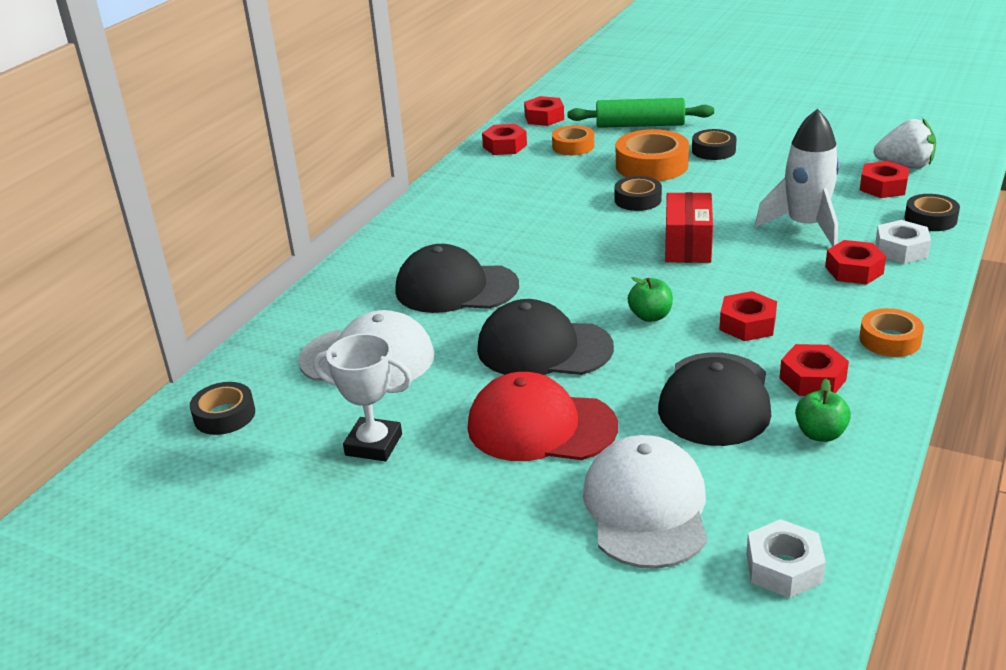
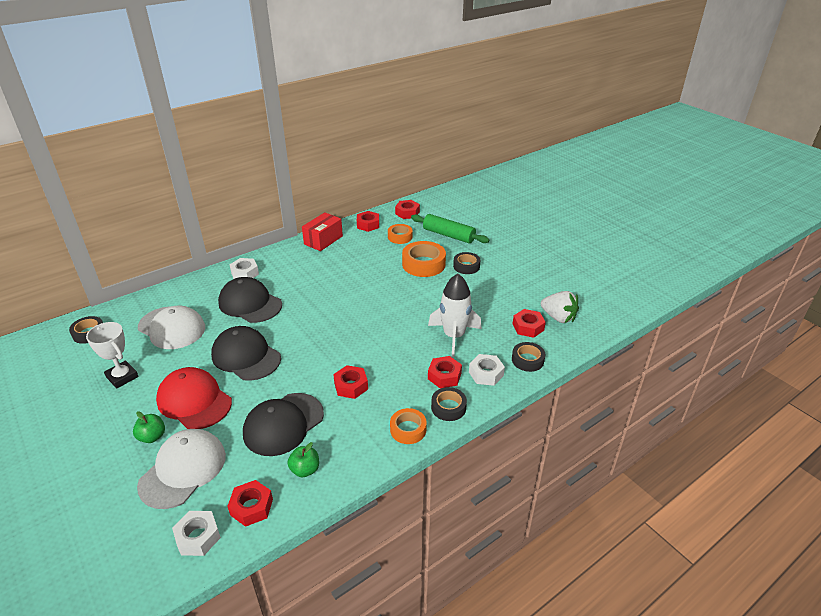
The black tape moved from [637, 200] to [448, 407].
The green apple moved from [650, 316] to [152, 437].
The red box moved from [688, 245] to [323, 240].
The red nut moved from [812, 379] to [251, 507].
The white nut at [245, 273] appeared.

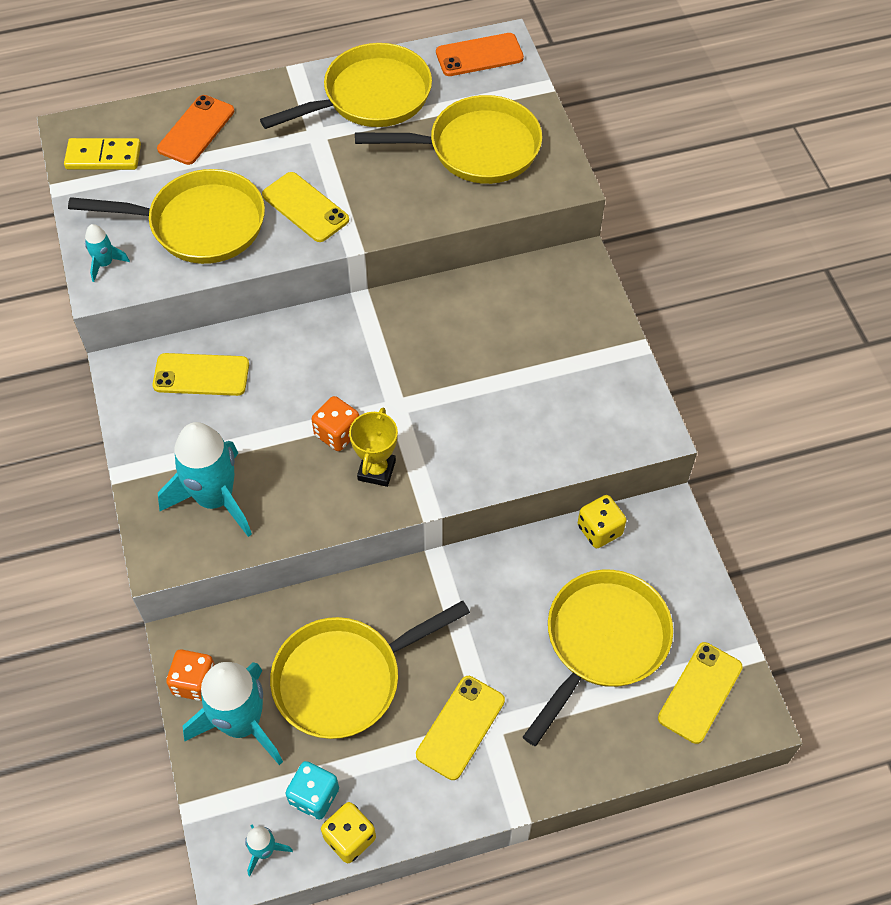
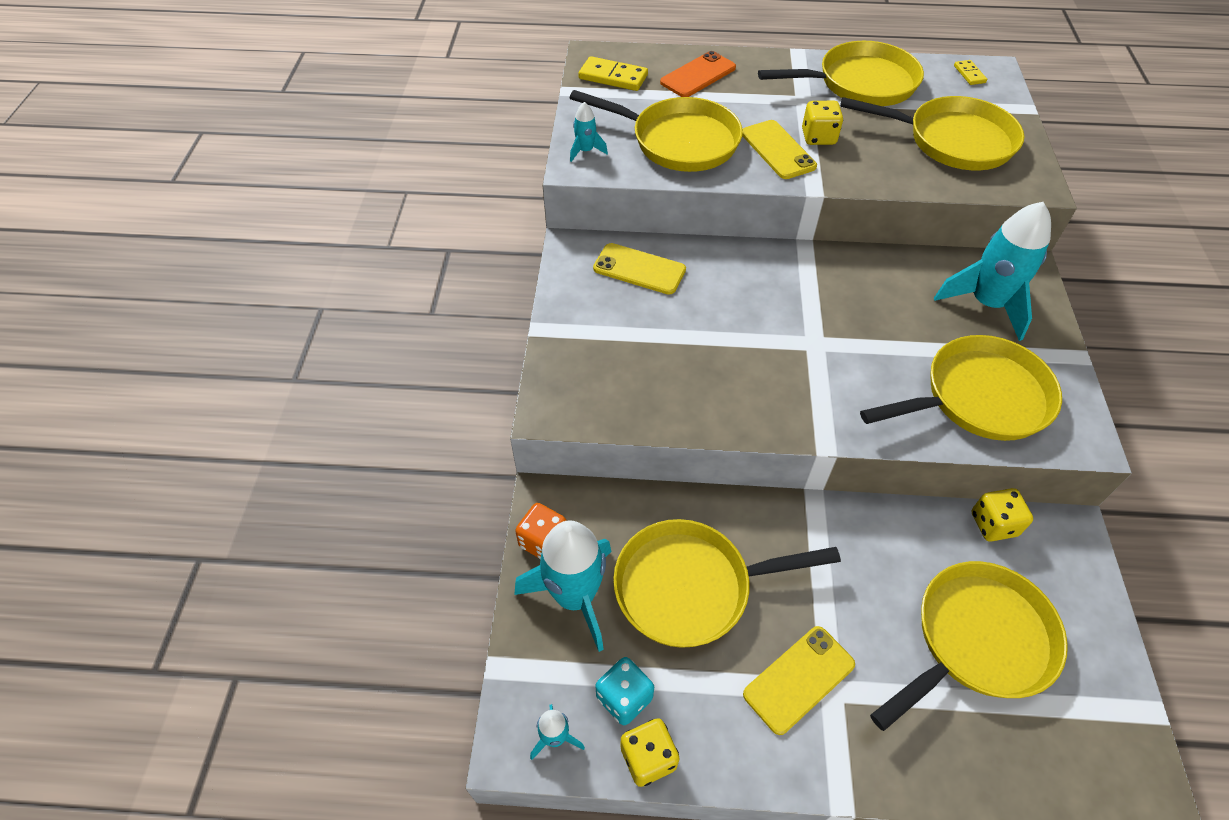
The turquoise rocket moved from [215, 498] to [986, 304].
The orange dice at [337, 433] disappeared.
The yellow trophy at [376, 470] disappeared.
The orange phone at [479, 55] was replaced by the yellow domino at [969, 74].
The yellow phone at [700, 692] disappeared.
The yellow dice at [818, 137] appeared.
The yellow pan at [978, 398] appeared.

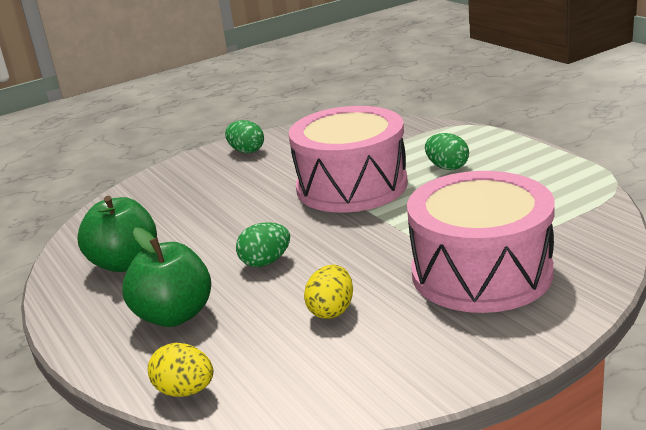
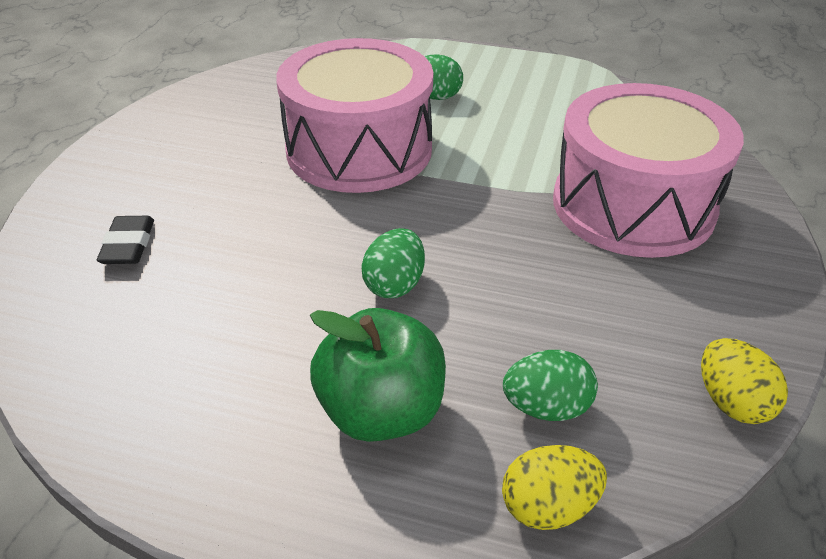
The green apple at [125, 263] disappeared.
The green egg moved from [246, 151] to [546, 407].
The yellow egg moved from [331, 311] to [732, 402].
The black eraser at [128, 245] appeared.

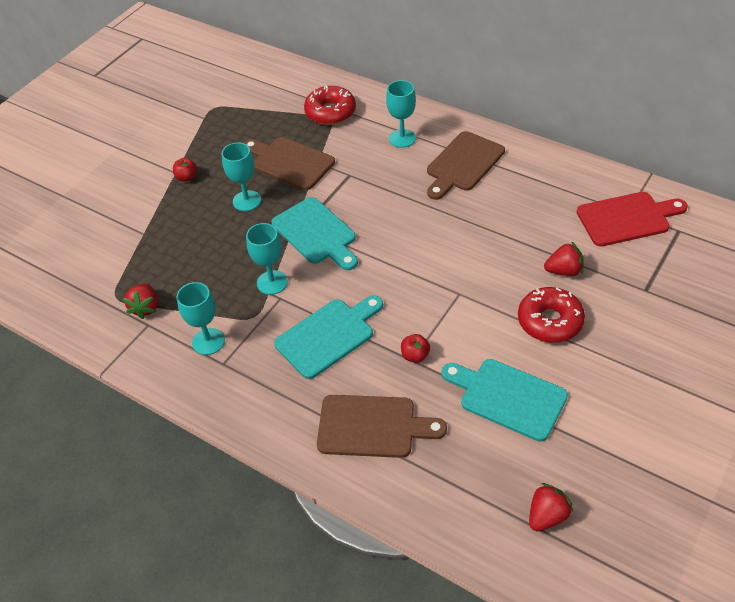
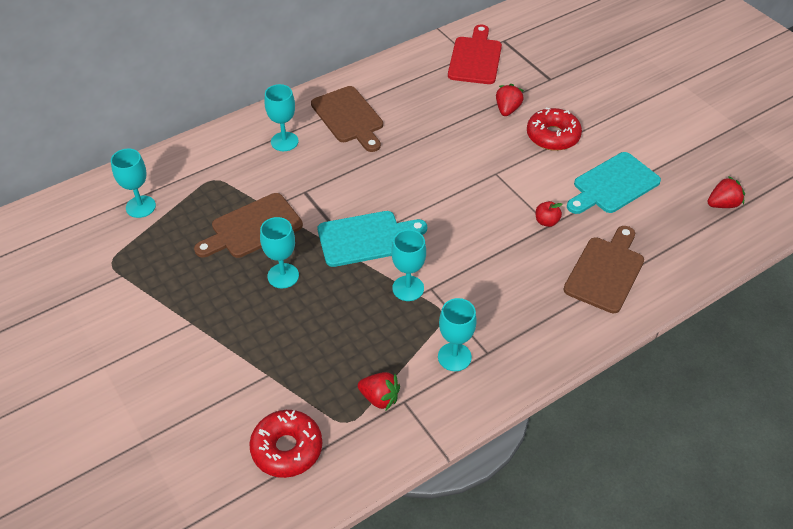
The red apple at [187, 177] disappeared.
The turquoise cutting board at [328, 336] disappeared.
The red donut moved from [330, 112] to [287, 449].
The red strawberry at [547, 516] turned 90 degrees clockwise.
The turquoise goblet at [140, 207] appeared.

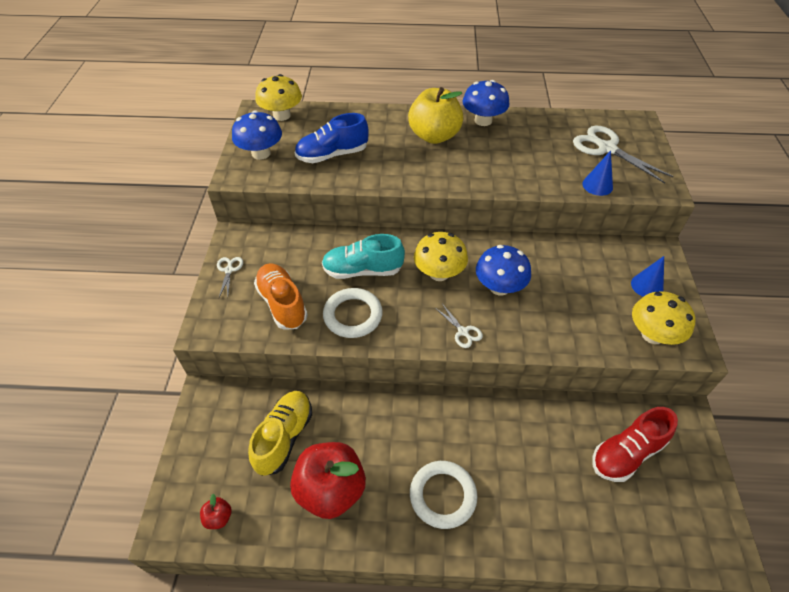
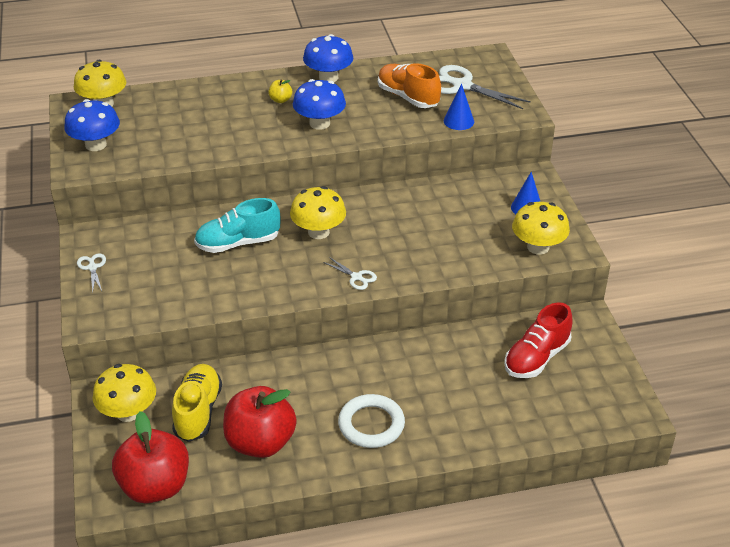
The red apple at [218, 517] changed to 2.44 times the size.
The orange shoe moved from [282, 304] to [408, 97].
The blue shoe at [332, 155] disappeared.
The white ring at [353, 315] disappeared.
The yellow apple at [434, 136] changed to 0.41 times the size.
The blue mushroom moved from [499, 287] to [319, 123].
The yellow mushroom at [128, 412] appeared.

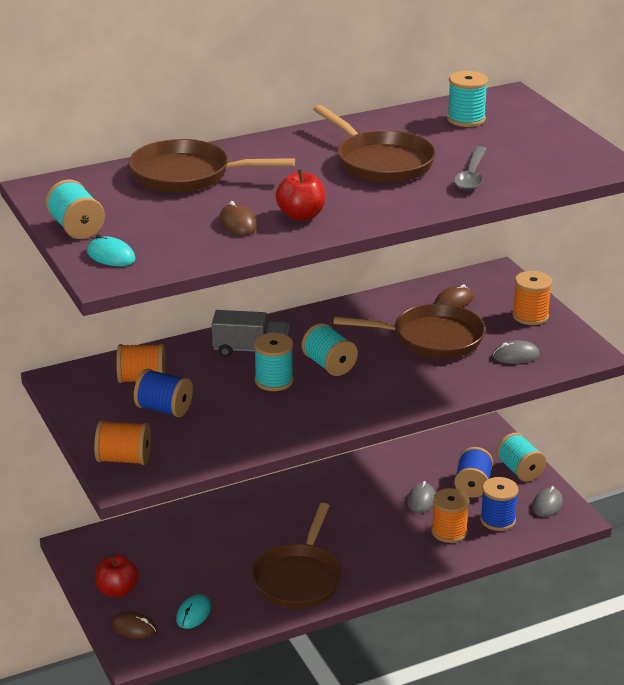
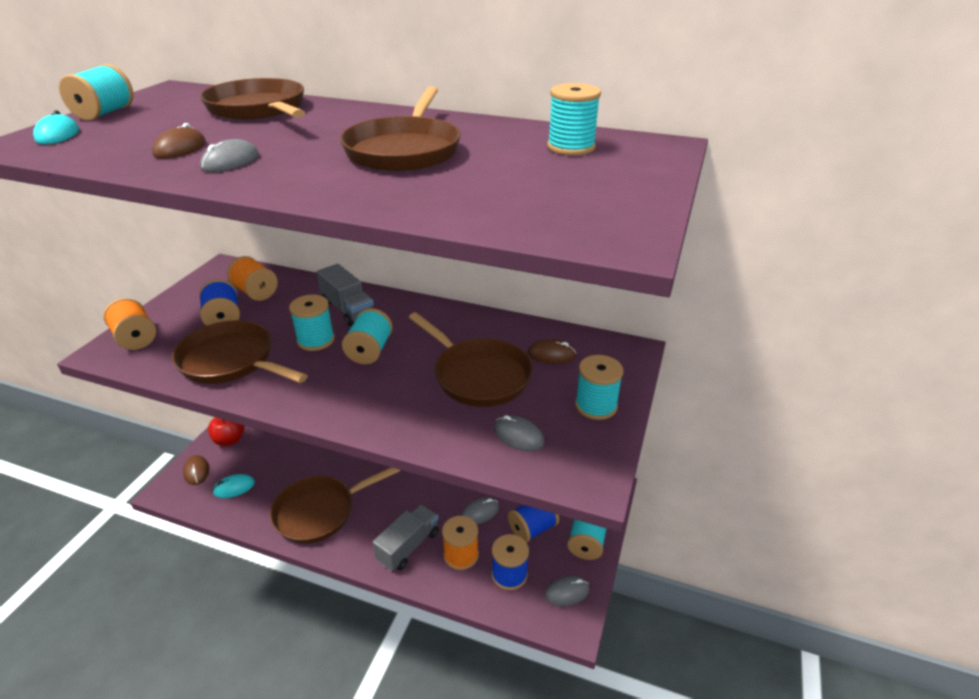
The red apple at [301, 216] was replaced by the grey mouse at [230, 161].
The grey spoon at [471, 175] disappeared.
The orange spool at [530, 316] became the turquoise spool at [596, 406].
The brown pan at [231, 361] appeared.
The grey truck at [408, 546] appeared.

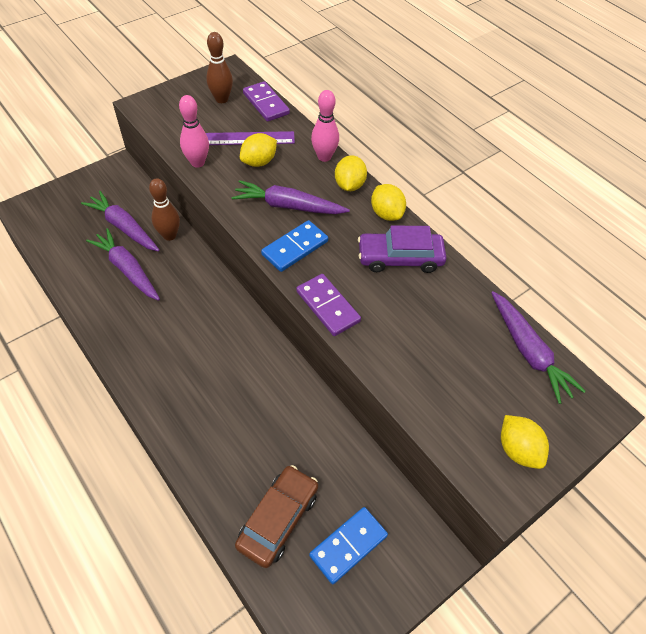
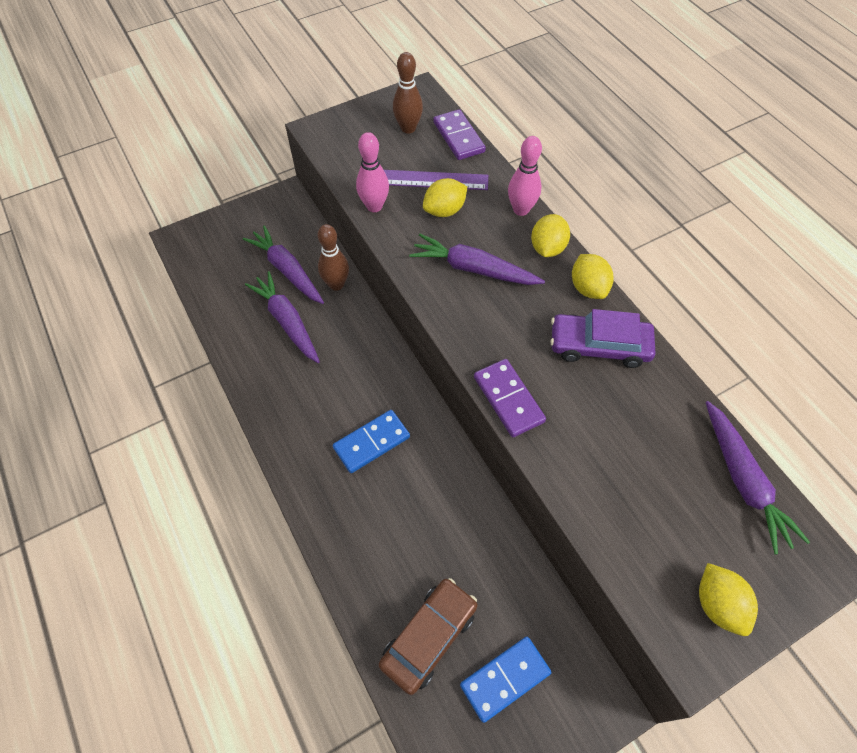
The blue domino moved from [295, 248] to [371, 442].

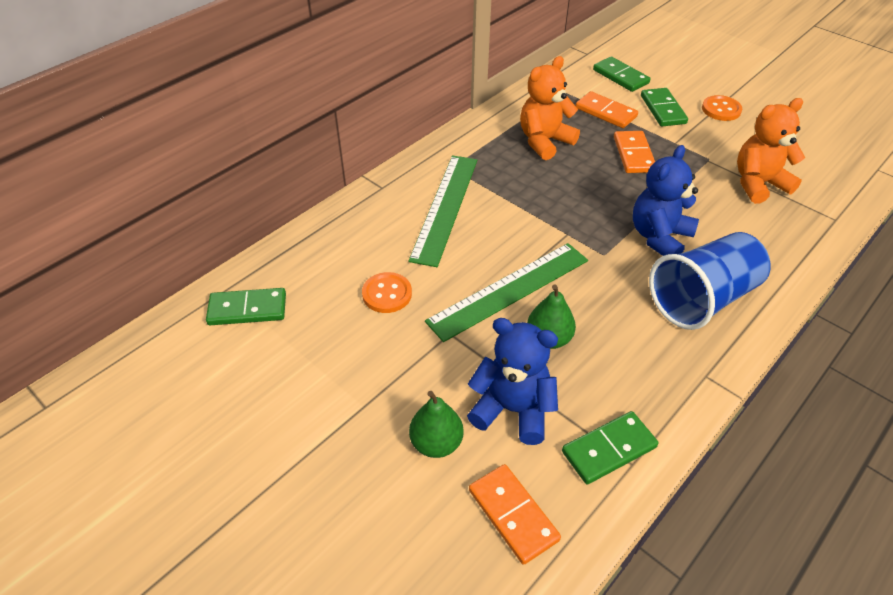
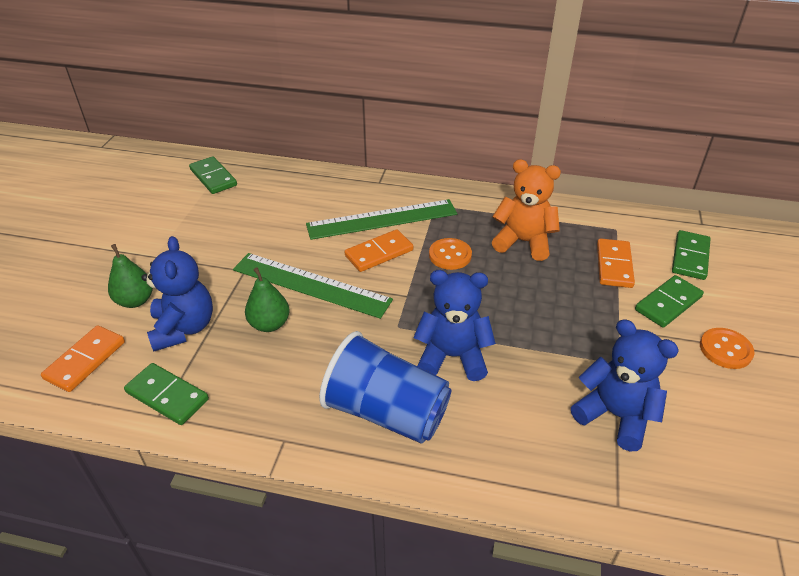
The orange button moved from [387, 294] to [450, 255].
The orange domino moved from [634, 154] to [379, 253].
The orange teddy bear at [758, 184] became the blue teddy bear at [615, 415].

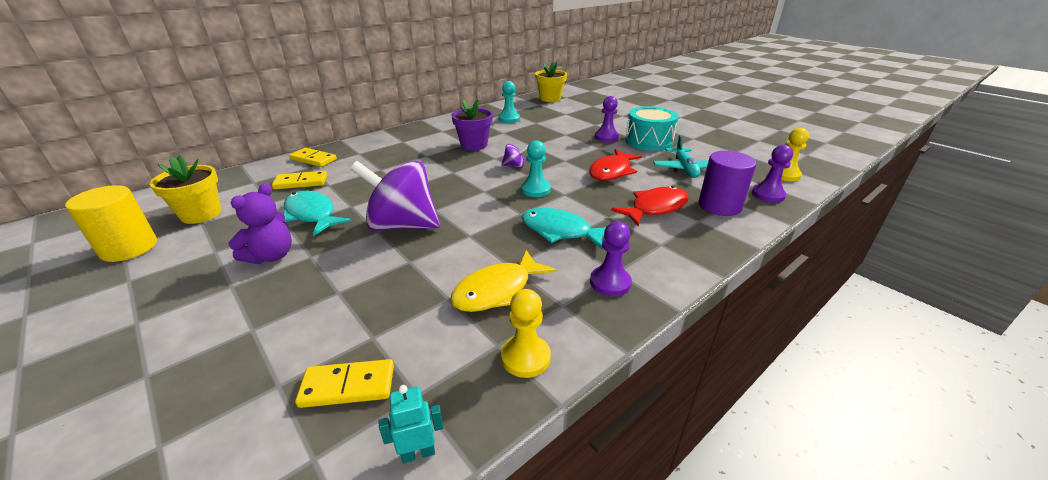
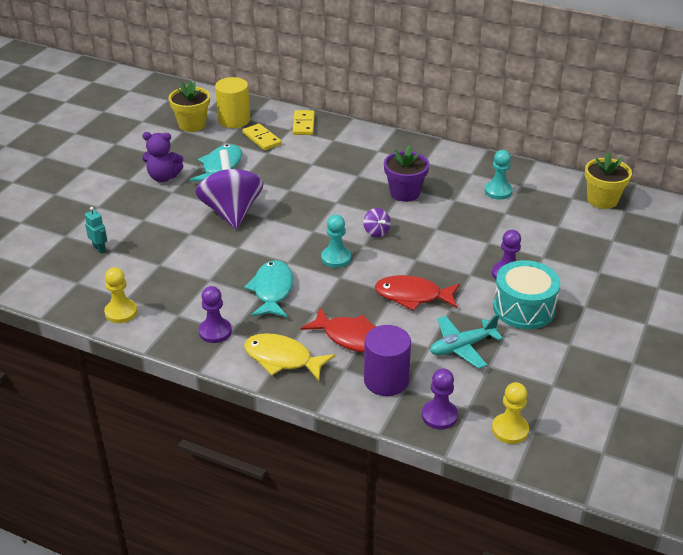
The yellow cylinder moved from [129, 248] to [234, 120].
The yellow domino at [348, 386] disappeared.
The turquoise robot moved from [418, 453] to [99, 248].
The yellow fish moved from [497, 291] to [282, 359].

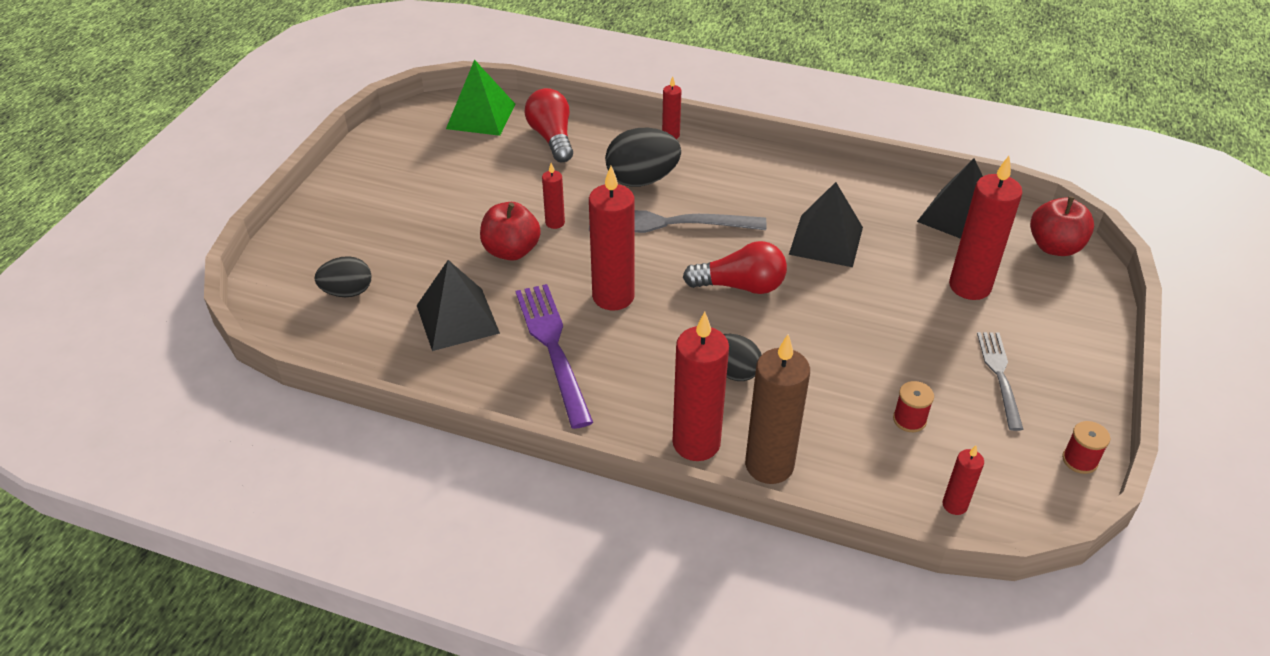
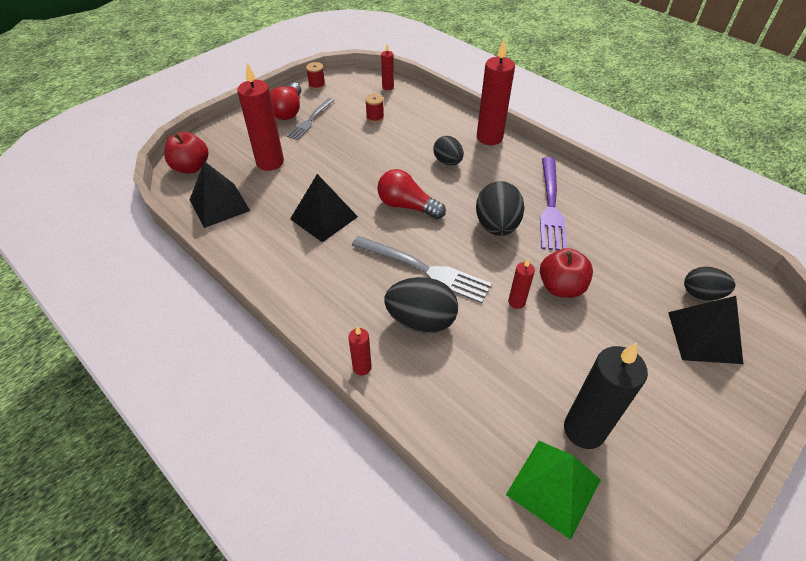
The black pyramid moved from [457, 319] to [704, 337].
The red light bulb moved from [552, 138] to [288, 111].
The red candle at [613, 296] was replaced by the black egg at [496, 226].
The brown candle at [769, 465] disappeared.
The black candle at [584, 430] appeared.

